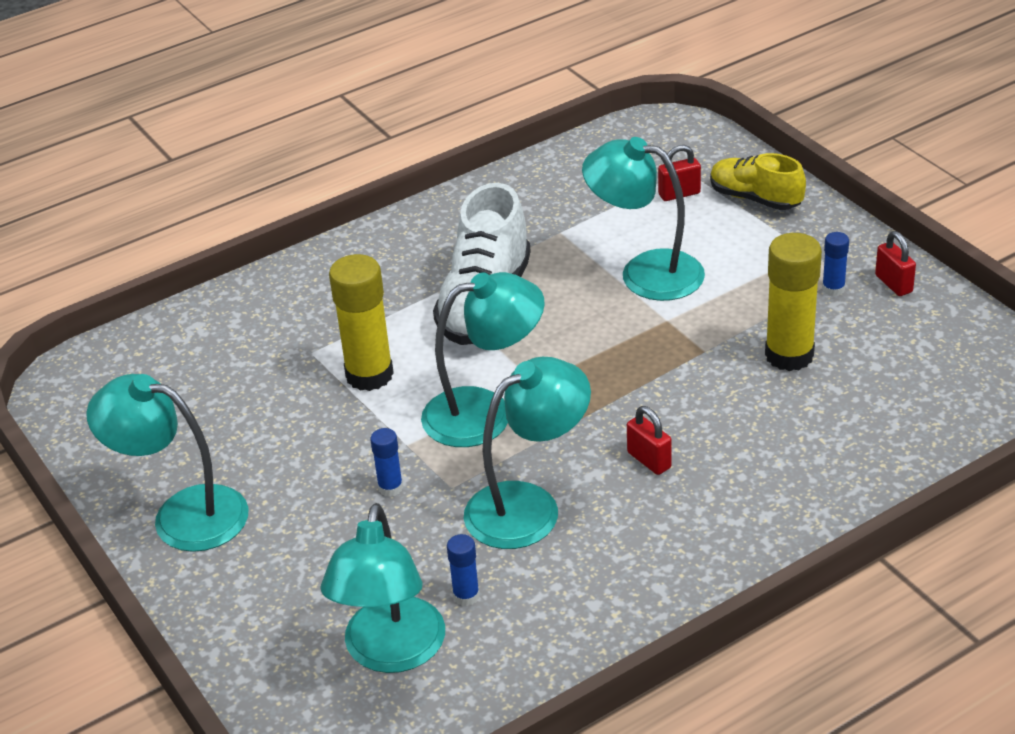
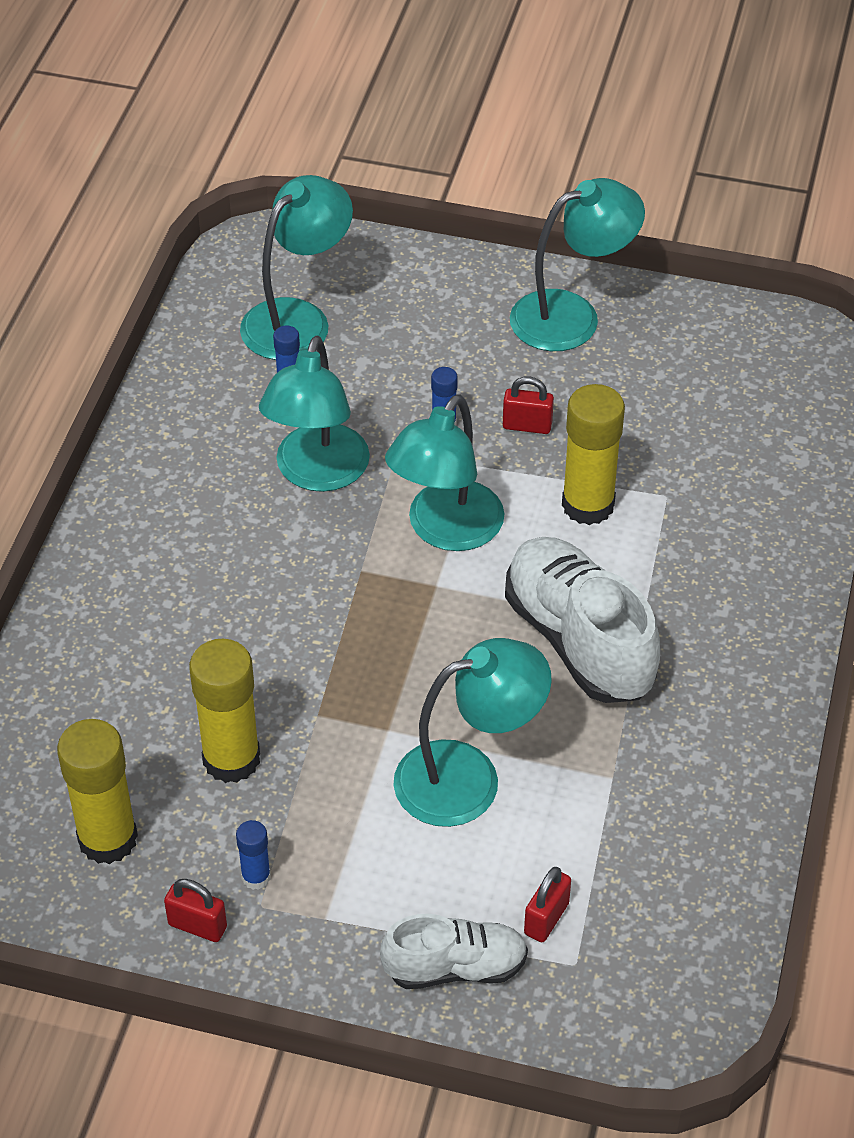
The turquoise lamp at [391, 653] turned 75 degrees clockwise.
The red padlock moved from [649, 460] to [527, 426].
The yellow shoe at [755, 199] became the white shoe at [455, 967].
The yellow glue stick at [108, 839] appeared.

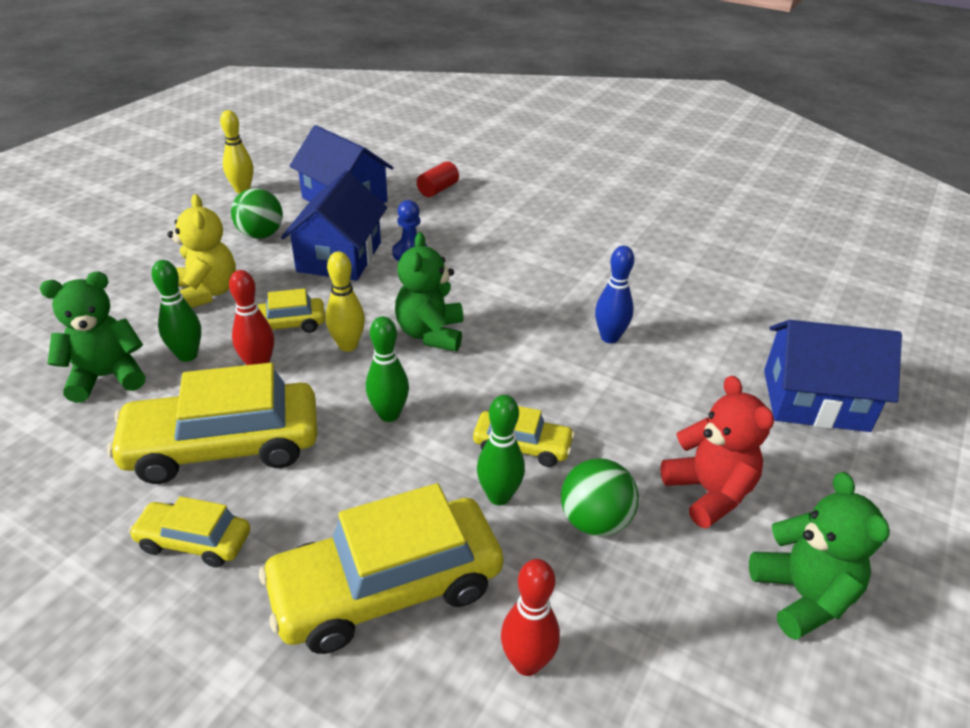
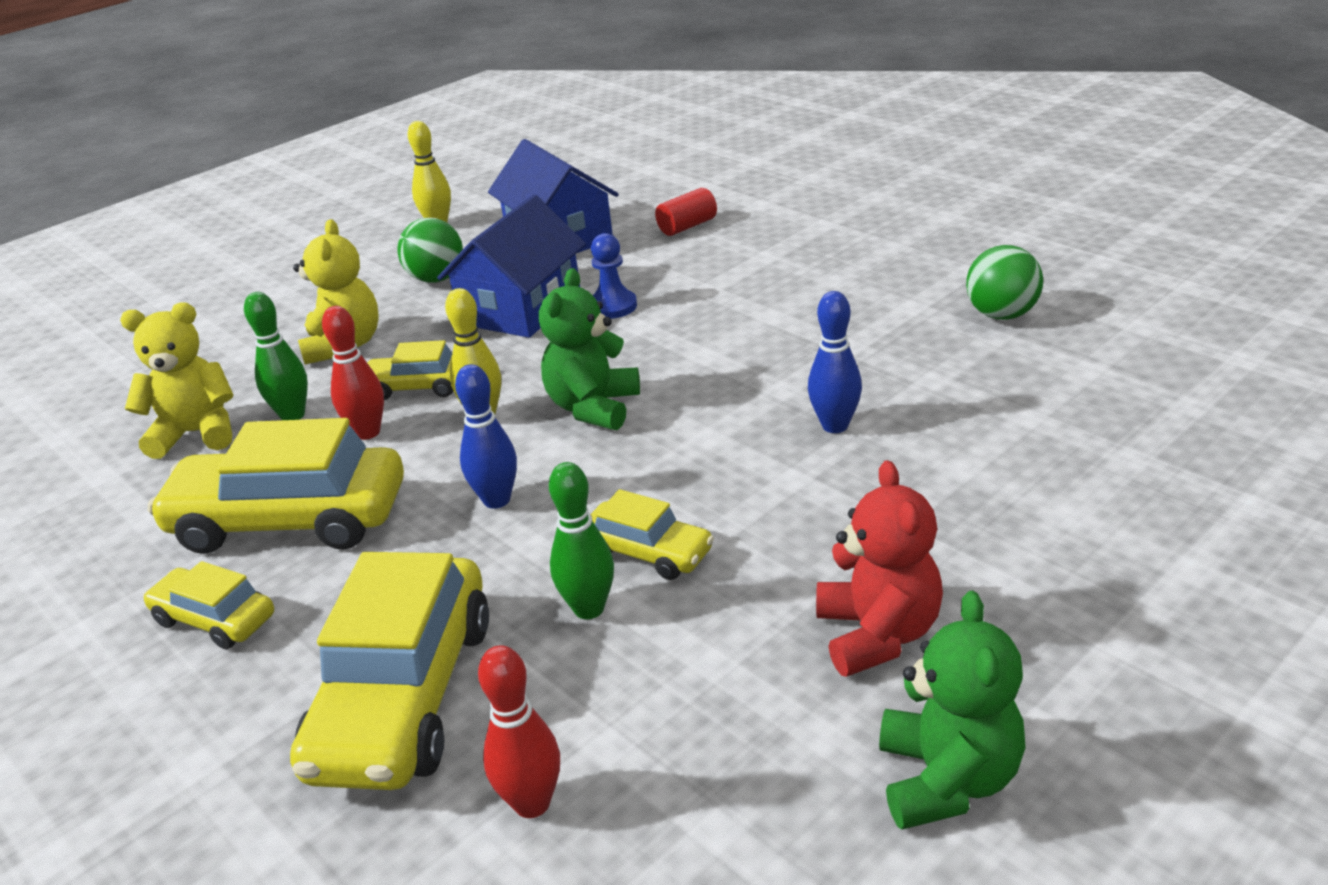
The green teddy bear at [107, 377] became the yellow teddy bear at [196, 433].
The yellow car at [387, 588] turned 75 degrees counterclockwise.
The green bowling pin at [389, 414] became the blue bowling pin at [496, 500].
The green ball moved from [594, 521] to [1001, 315].
The blue house at [815, 400] disappeared.

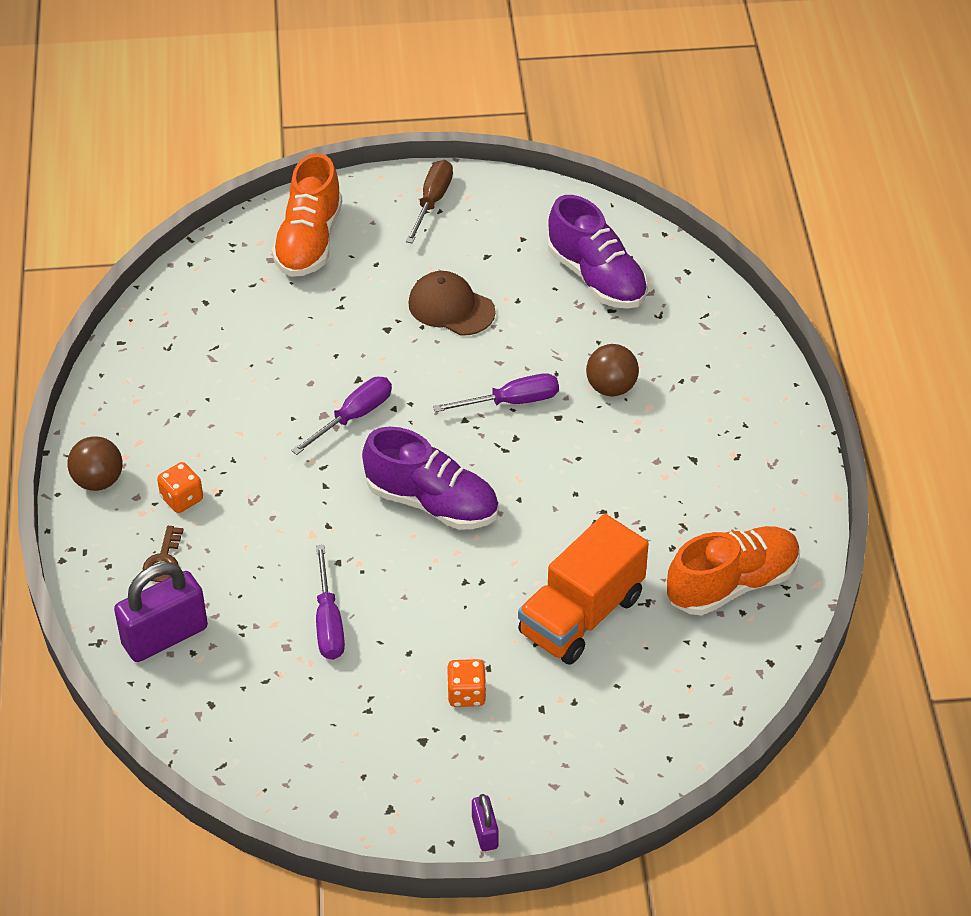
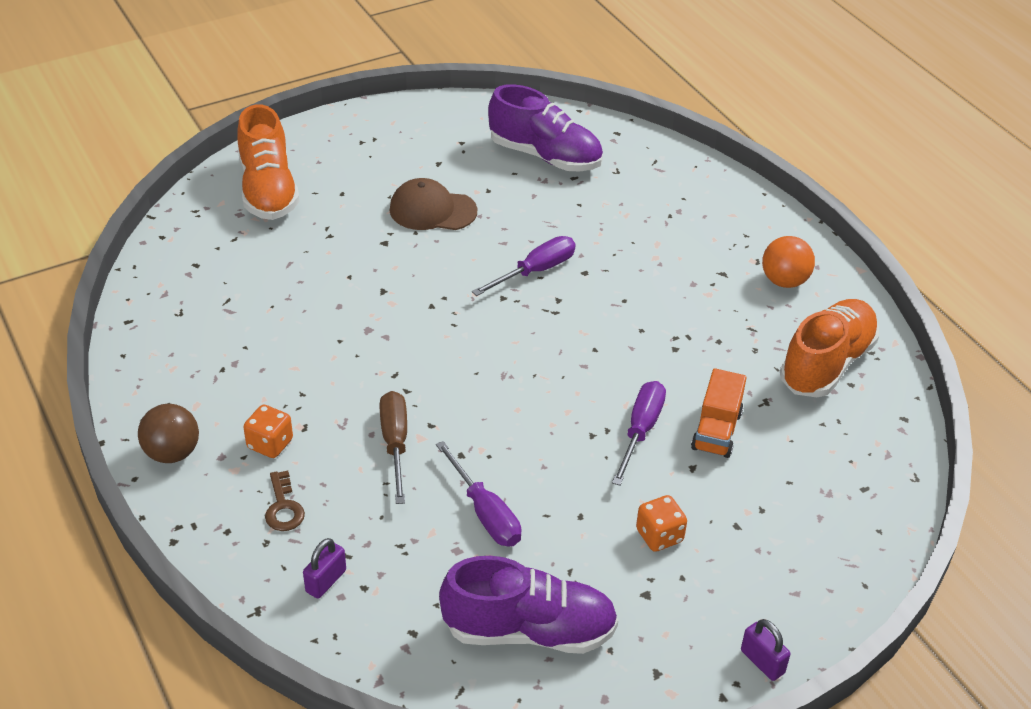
The purple padlock at [165, 636] changed to 0.49 times the size.
The purple screwdriver moved from [353, 417] to [640, 431].
The purple shoe moved from [432, 503] to [529, 630].
The brown screwdriver moved from [432, 202] to [395, 444].
The orange truck at [581, 615] changed to 0.59 times the size.
The brown ball at [611, 387] disappeared.
The orange ball at [784, 281] appeared.

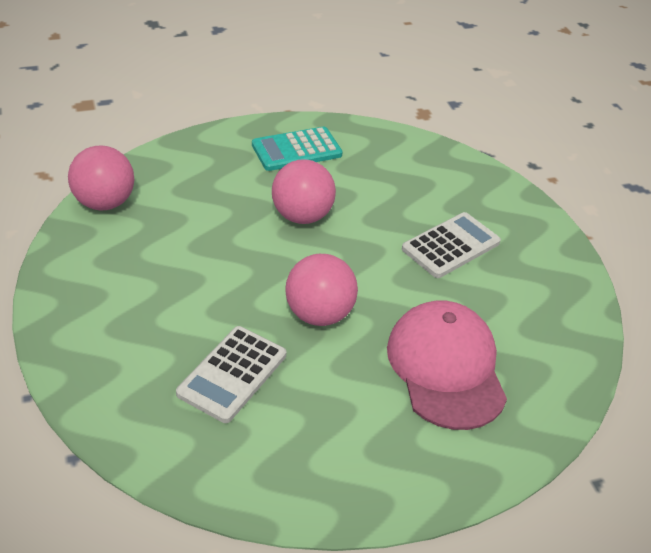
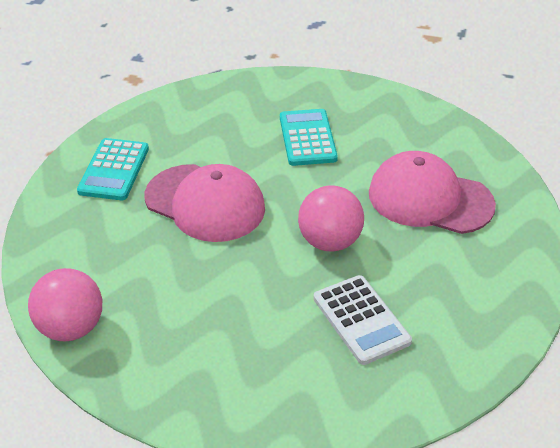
The pink ball at [302, 216] was replaced by the pink cap at [205, 203].
The white calculator at [450, 246] became the turquoise calculator at [307, 138].

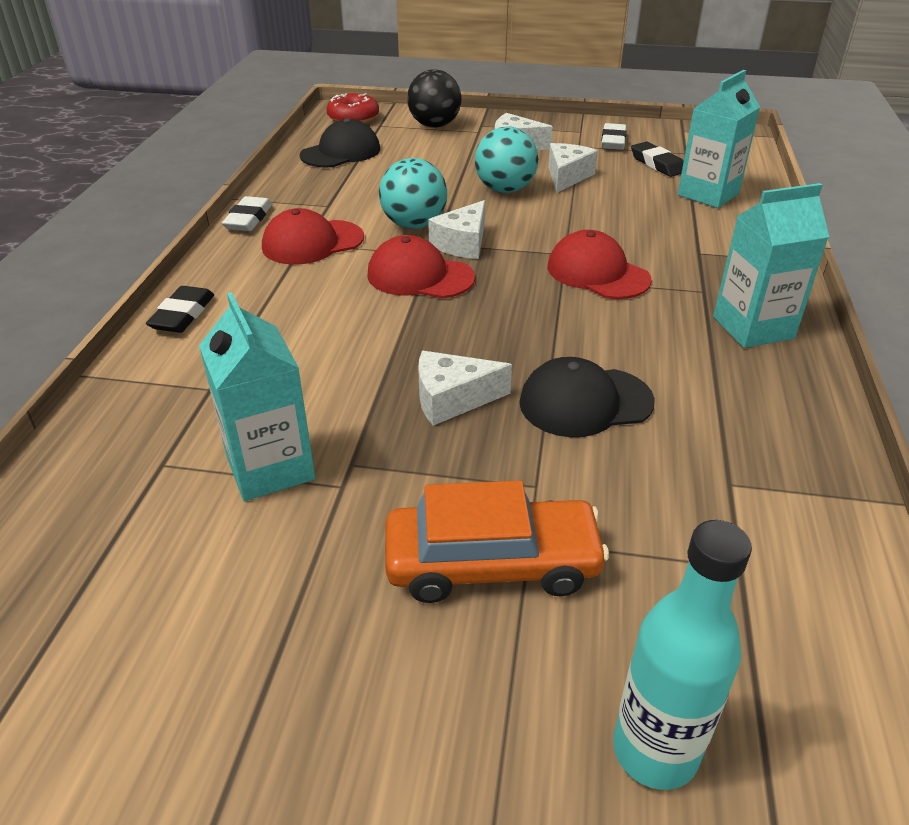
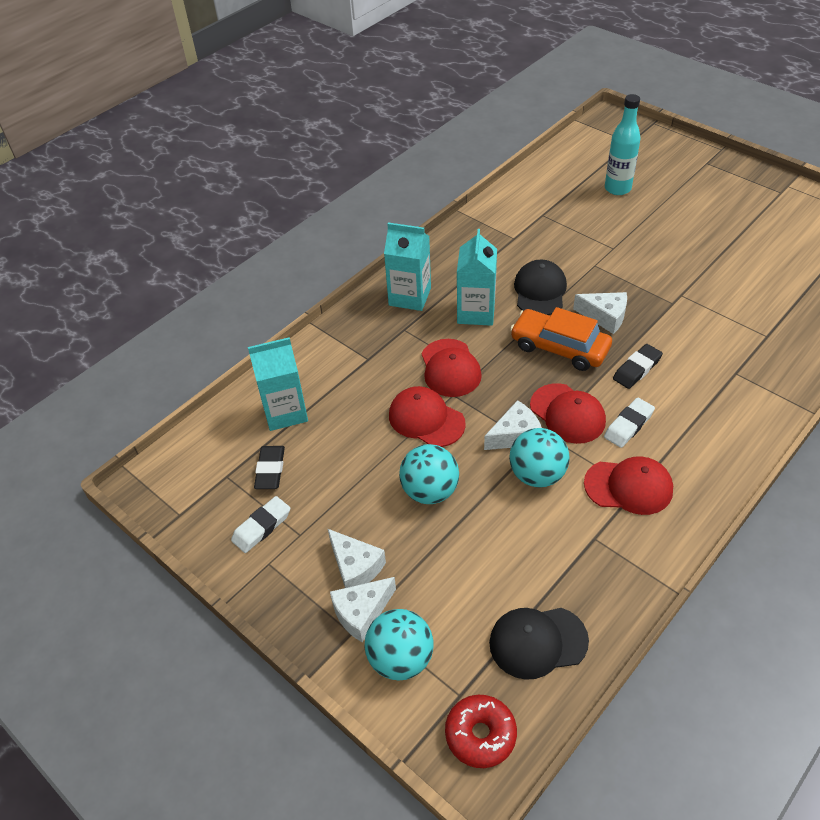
The black eraser moved from [183, 315] to [637, 369].
The turquoise carton moved from [270, 467] to [476, 312].
The white eraser moved from [249, 219] to [628, 425].
The orange car moved from [492, 563] to [559, 347].
The black ball at [434, 125] became the turquoise ball at [400, 658].
The black cap at [585, 402] turned 105 degrees counterclockwise.
The white cheese moved from [567, 177] to [361, 612].
The red cap at [426, 419] appeared.

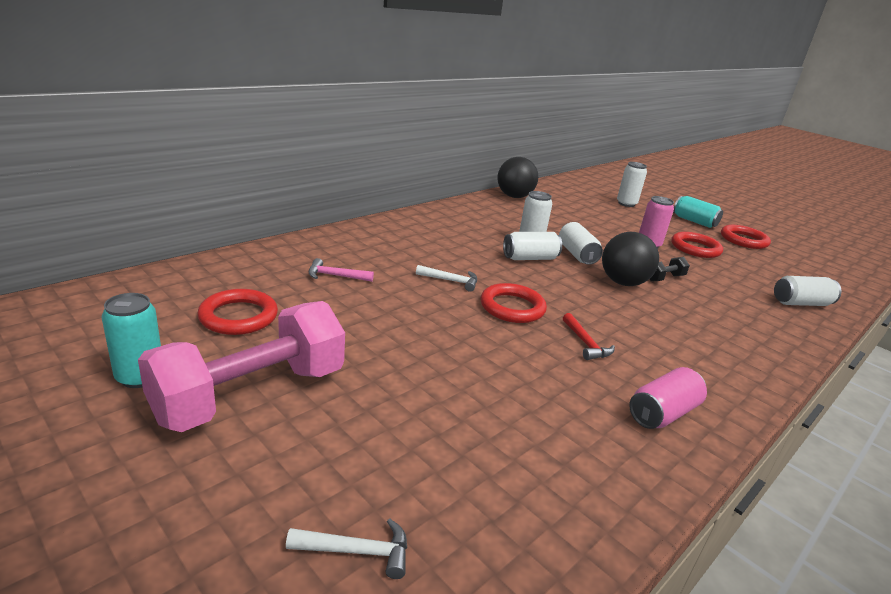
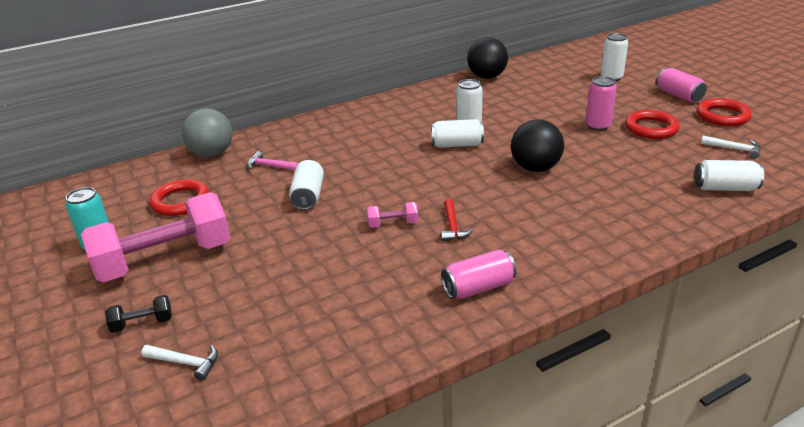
The white hammer moved from [451, 281] to [734, 149].
The red ring at [512, 307] disappeared.
The white can moved from [576, 254] to [308, 196].
The black dumbbell moved from [664, 278] to [142, 323].
The turquoise can at [694, 221] became the pink can at [679, 95].
The grey ball at [212, 154] appeared.
The pink dumbbell at [393, 224] appeared.

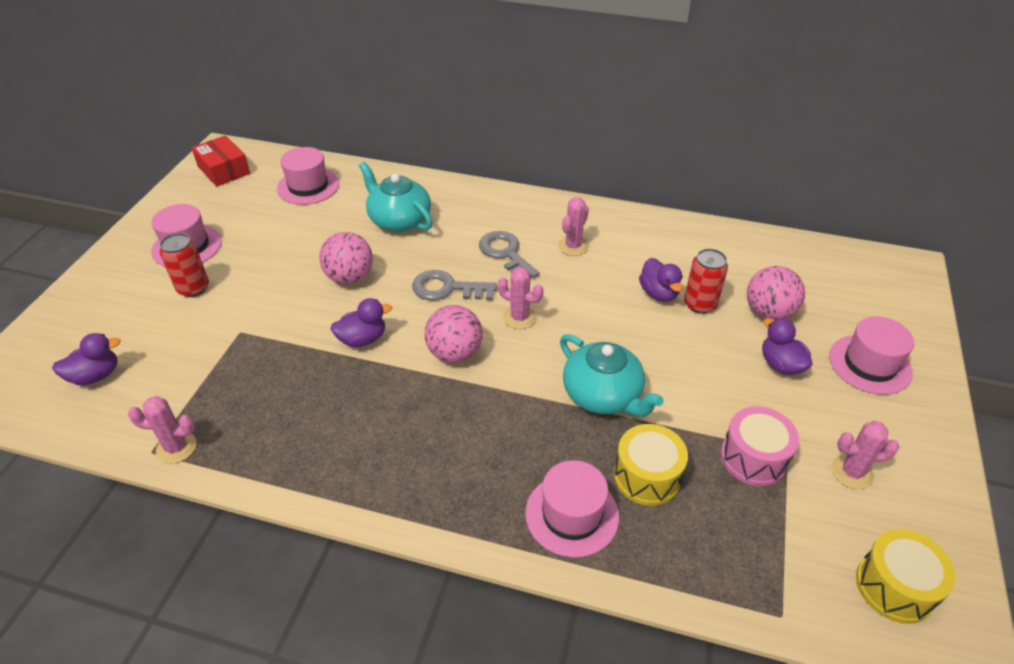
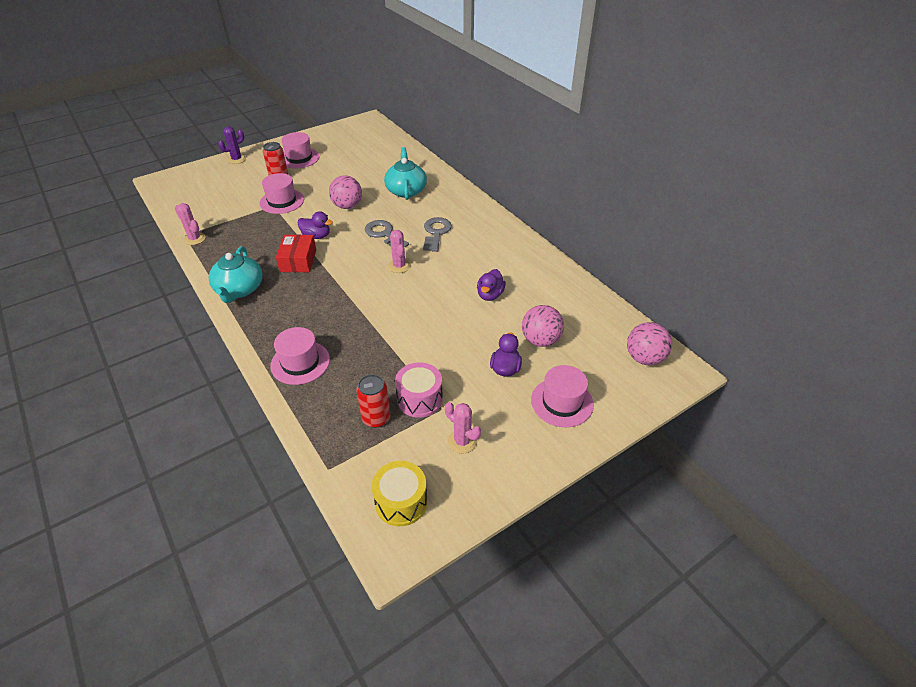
The purple duck at [96, 375] disappeared.
The red box moved from [224, 170] to [298, 260].
The pink hat moved from [308, 186] to [282, 201].
The pink ball moved from [455, 353] to [644, 358].
The pink cactus at [573, 246] disappeared.
The turquoise teapot moved from [603, 395] to [239, 289].
The yellow drum at [647, 476] disappeared.
The red can moved from [700, 304] to [376, 418].
The purple cactus at [237, 159] appeared.

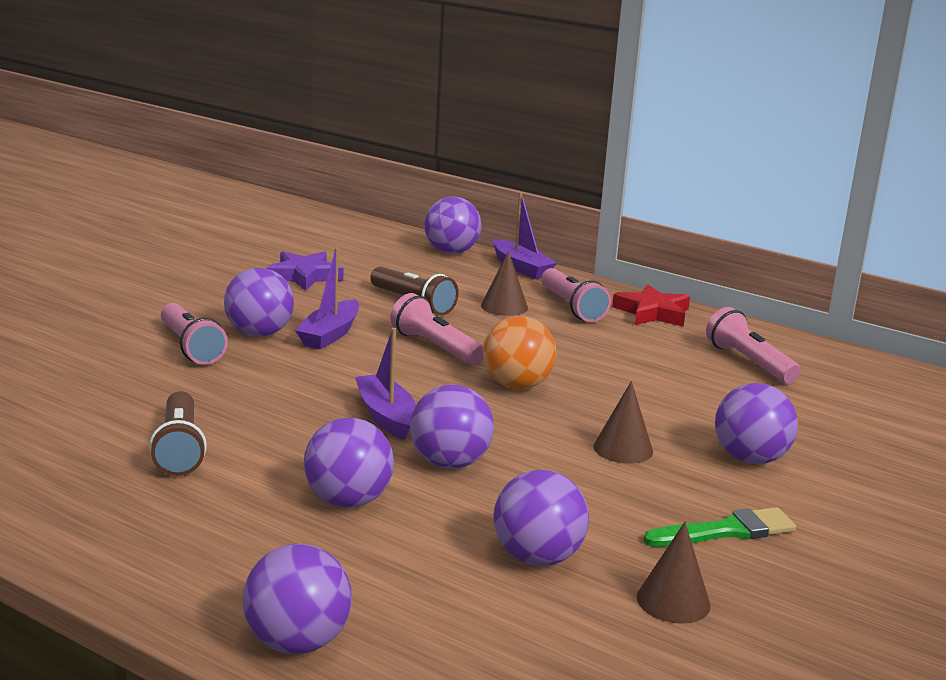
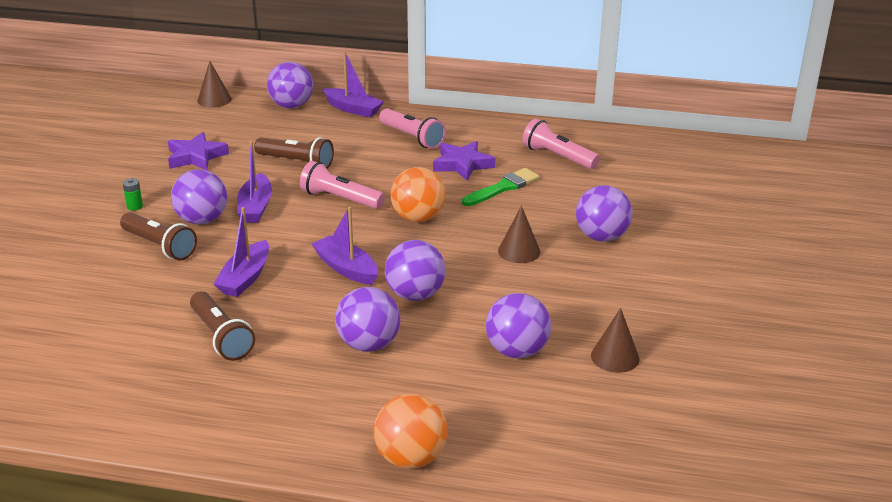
The pink flashlight at [191, 347] became the brown flashlight at [160, 246].
The purple ball at [297, 642] became the orange ball at [411, 458].
The brown cone moved from [504, 306] to [214, 100].
The red star at [652, 313] disappeared.
The green brush moved from [726, 531] to [503, 187].
The green battery at [134, 206] appeared.
The purple boat at [245, 278] appeared.
The purple star at [462, 164] appeared.

